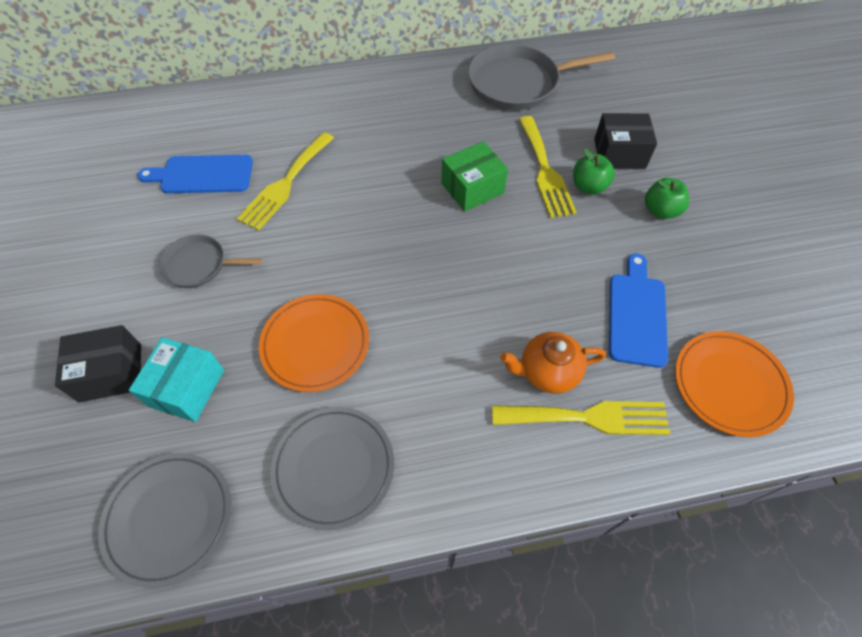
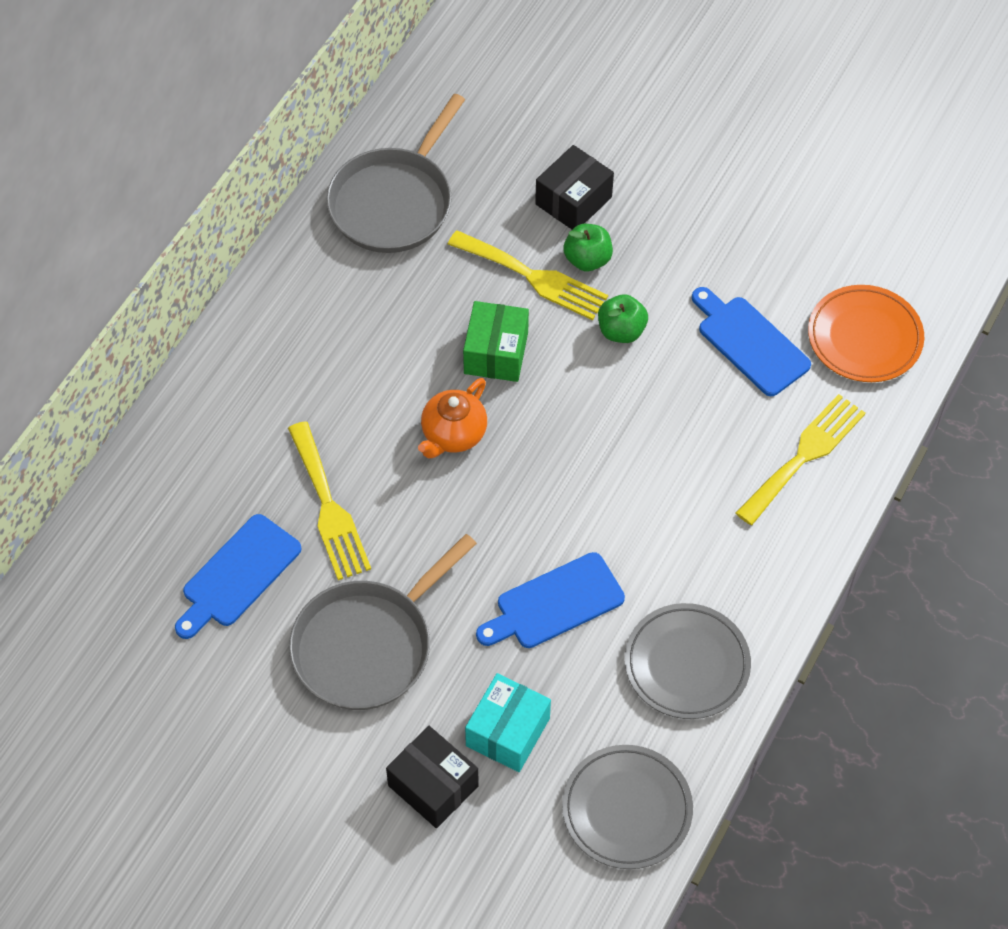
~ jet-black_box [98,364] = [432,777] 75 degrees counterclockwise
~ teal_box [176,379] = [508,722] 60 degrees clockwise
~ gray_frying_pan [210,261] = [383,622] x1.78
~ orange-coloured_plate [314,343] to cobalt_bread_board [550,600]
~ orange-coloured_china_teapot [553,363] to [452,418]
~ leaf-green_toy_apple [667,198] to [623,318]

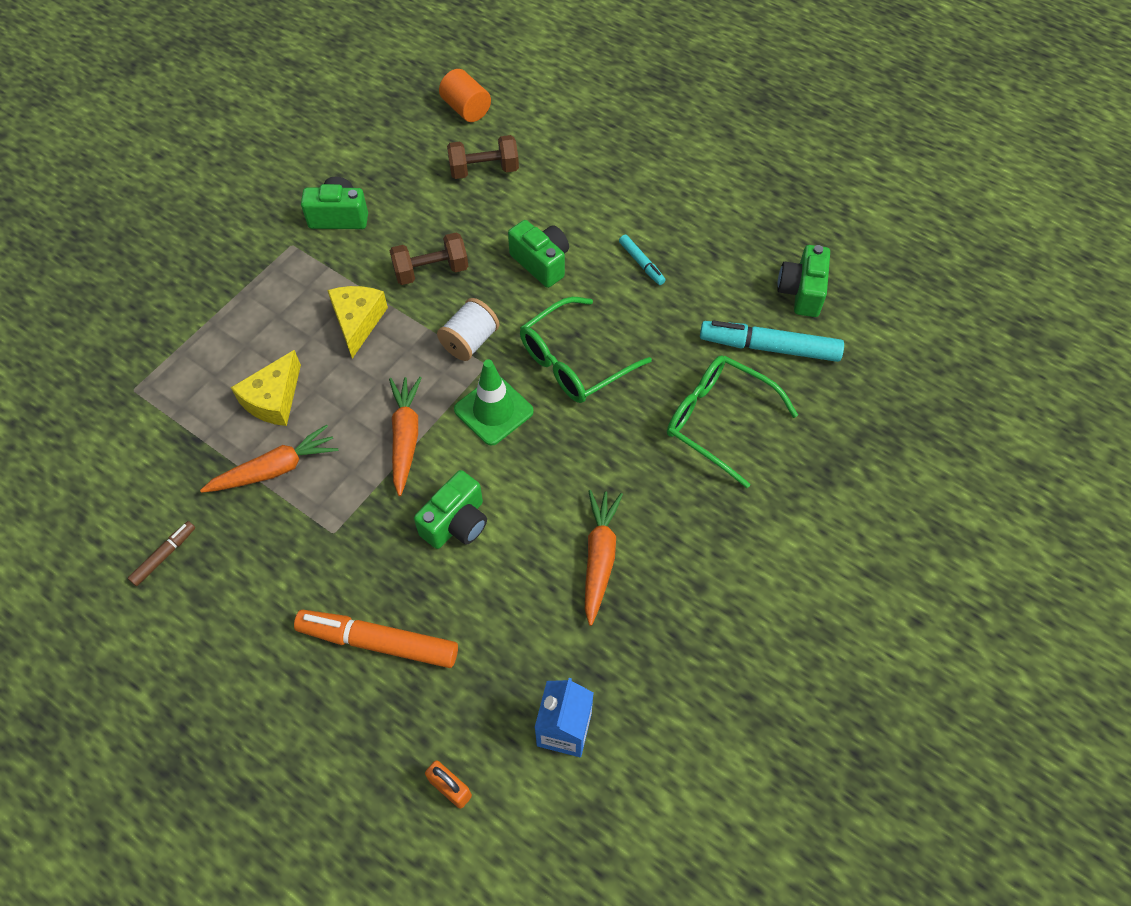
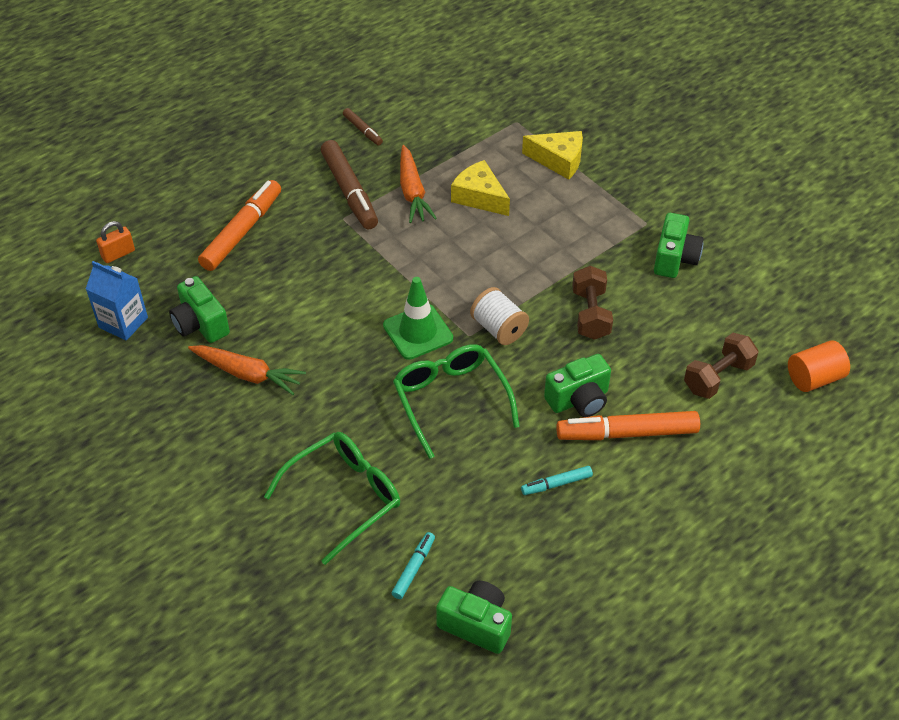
~ yellow_cheese_wedge [357,322] to [552,155]
- orange-coloured_carrot [405,436]
~ leaf-green_camera [450,509] to [199,309]
~ brown_dumbbell [483,157] = [721,366] 45 degrees clockwise
~ teal_marker [772,341] = [413,565] x0.51
+ brown_marker [349,184]
+ orange-coloured_marker [628,425]

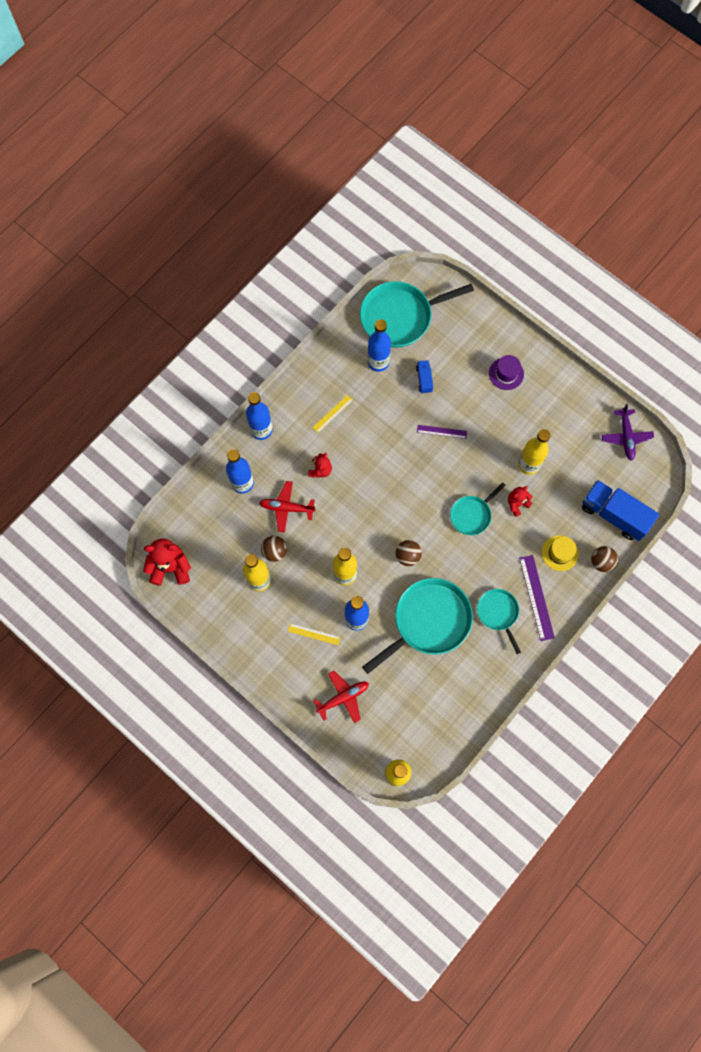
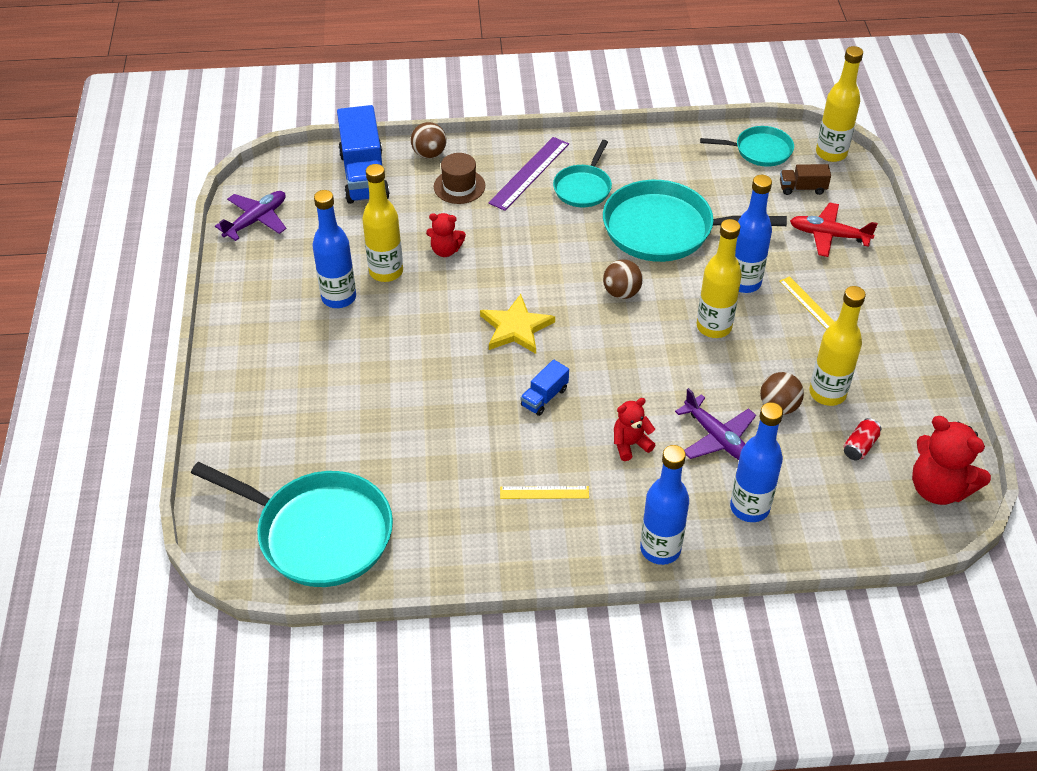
~ red_toy_plane [287,507] to violet_toy_plane [715,424]
~ cobalt_bottle [379,345] to [334,249]
~ cobalt_truck [424,377] to [545,388]
- violet_straightedge [442,432]
~ teal_frying_pan [478,508] to [747,146]
- violet_hat [506,372]
~ yellow_hat [560,553] to brown_hat [459,178]
+ yellow_star [517,324]
+ brown_truck [805,179]
+ red_can [862,439]

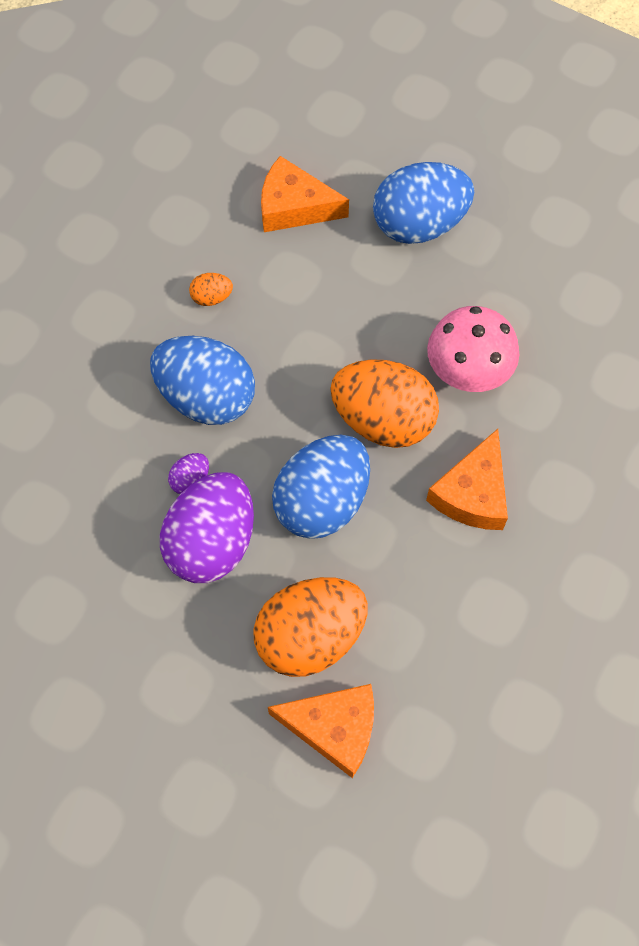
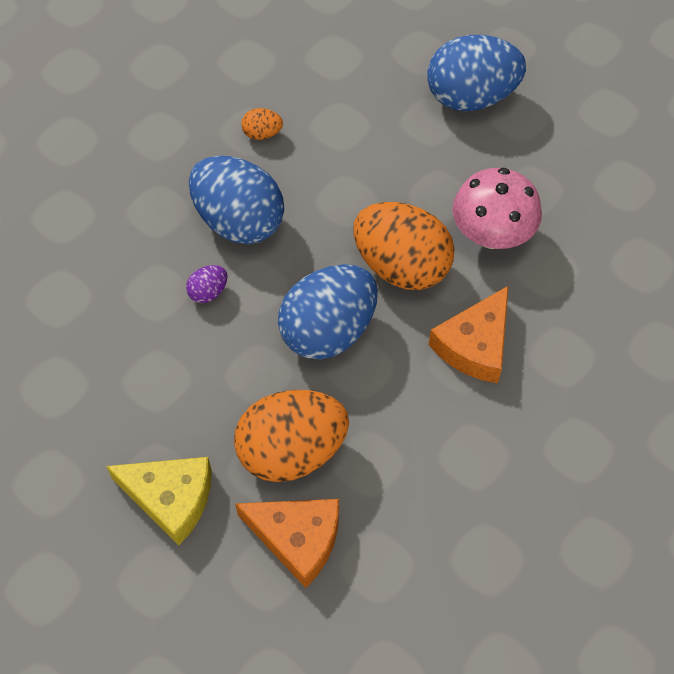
- violet_toy_egg [207,527]
- orange-coloured_cheese_wedge [305,194]
+ yellow_cheese_wedge [159,501]

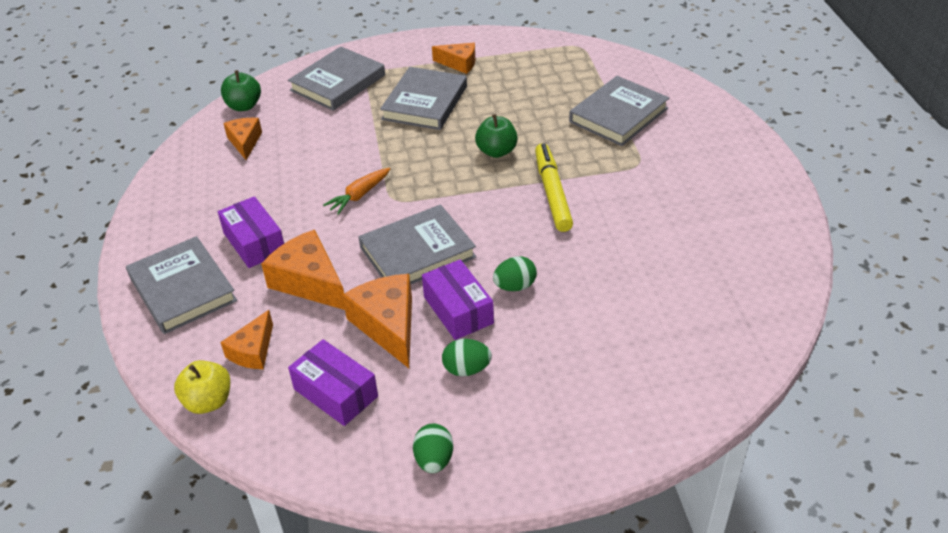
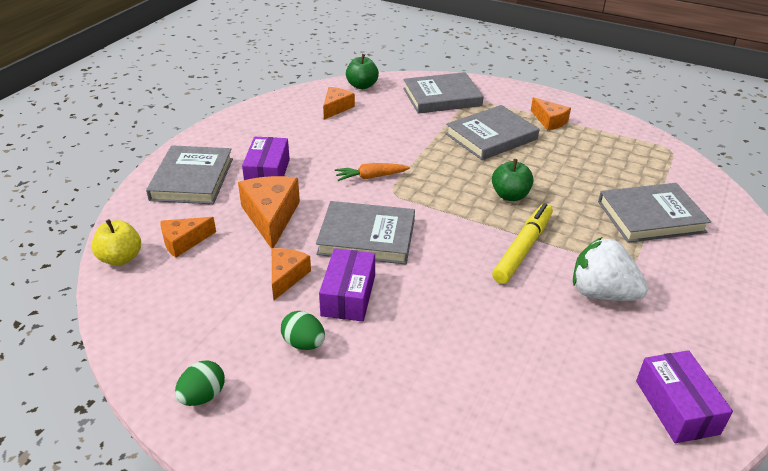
~ violet_box [333,382] to [684,396]
~ orange-coloured_cheese_wedge [377,321] = [291,274] x0.62
- leaf-green_toy_egg [515,273]
+ white_berry [610,269]

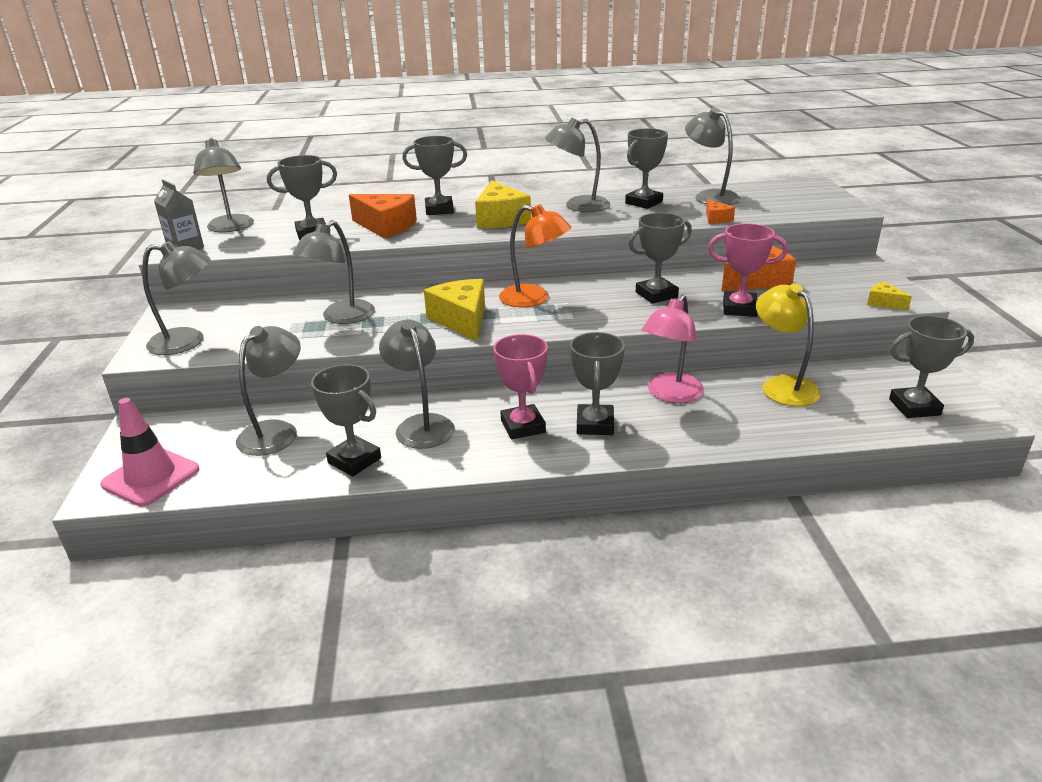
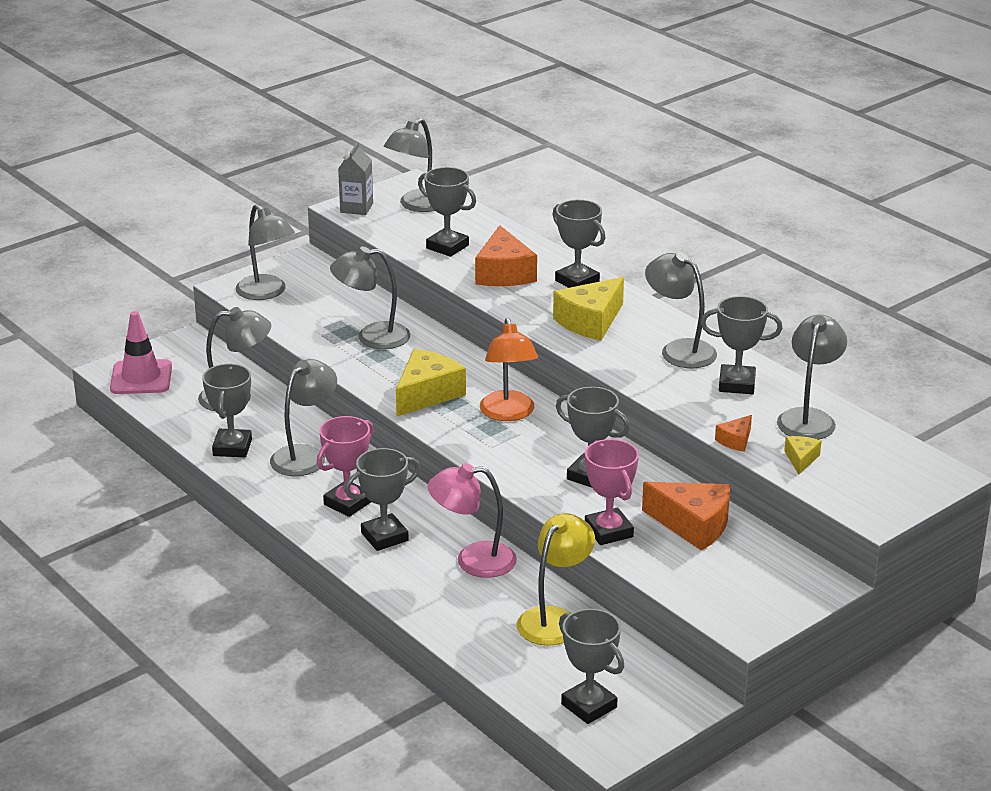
~ yellow_cheese_wedge [889,295] to [802,455]

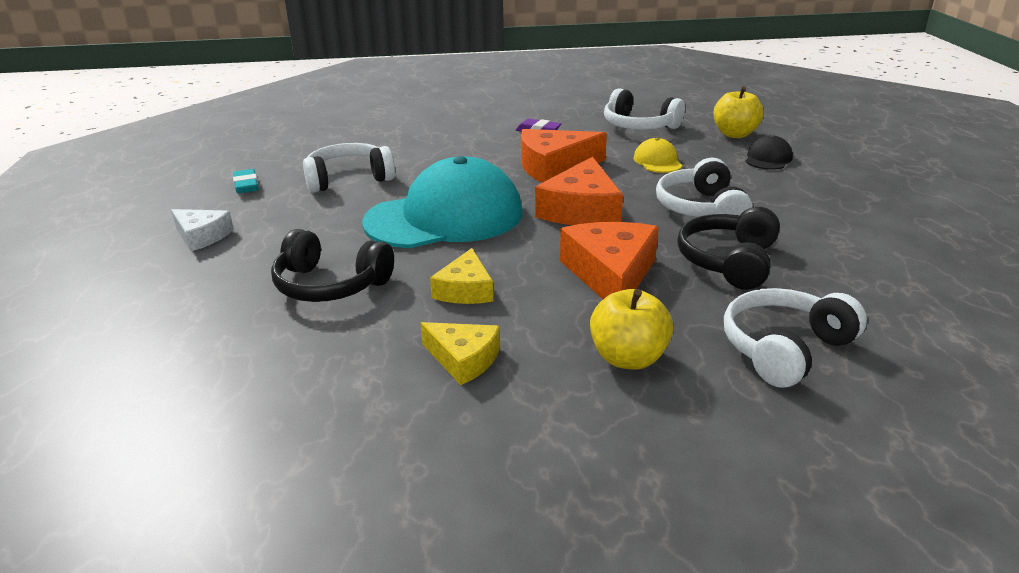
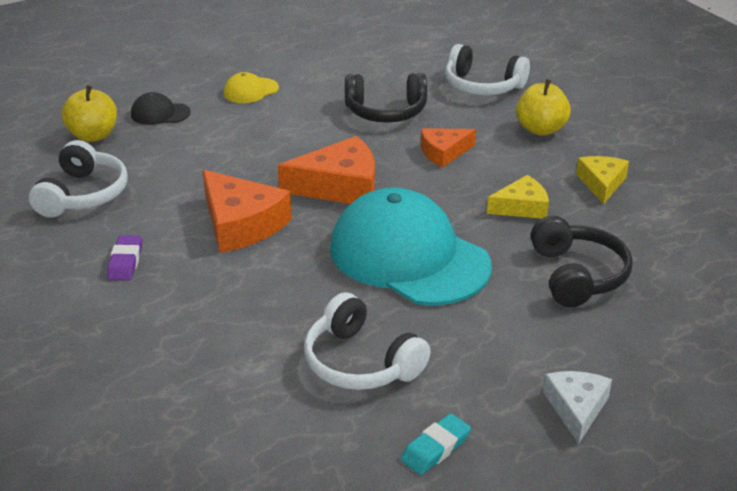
~ orange-coloured_cheese_wedge [609,260] = [448,148] x0.61
~ yellow_cap [658,155] to [251,87]
- white_headset [704,187]

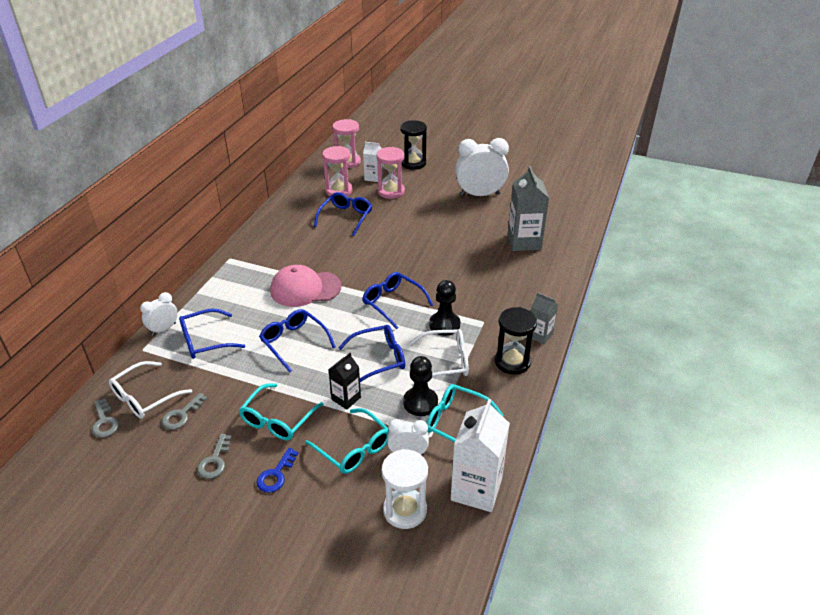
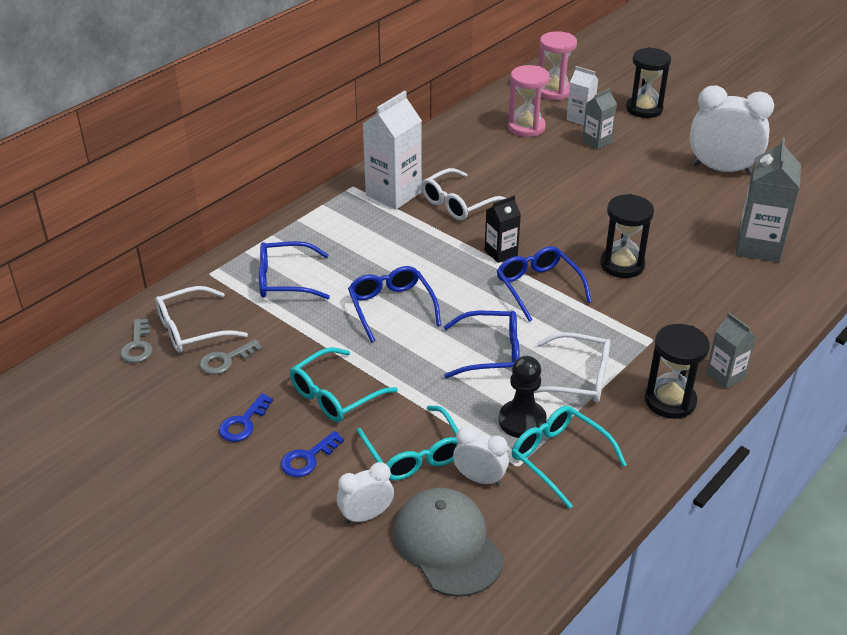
~ white_clock [159,314] to [365,493]
~ gray_door_key [214,456] to cobalt_door_key [246,417]
- pink_cap [306,286]
- cobalt_spectacles [343,214]
~ jet-black_milk_carton [344,381] to [503,229]
~ pink_sandglass [390,173] to gray_milk_carton [599,119]
~ white_sandglass [405,489] to gray_cap [448,542]
- jet-black_game_pawn [445,308]
~ white_milk_carton [480,455] to [392,150]
+ white_spectacles [464,194]
+ jet-black_sandglass [627,236]

